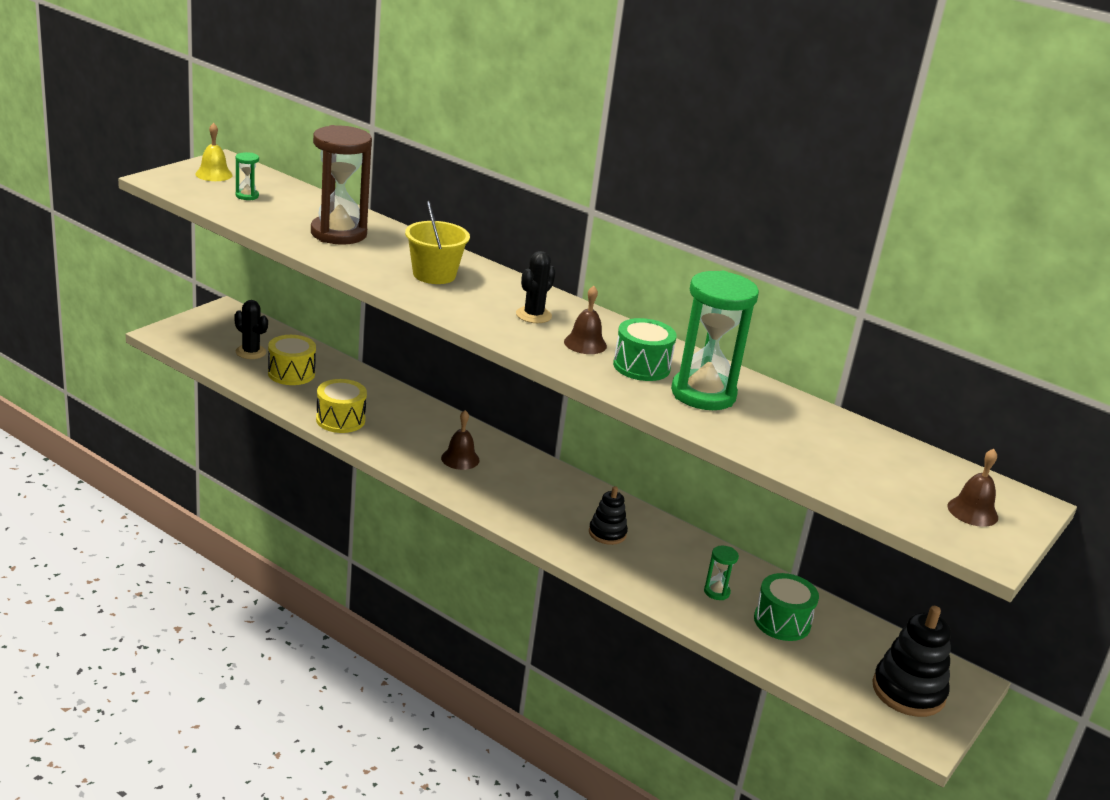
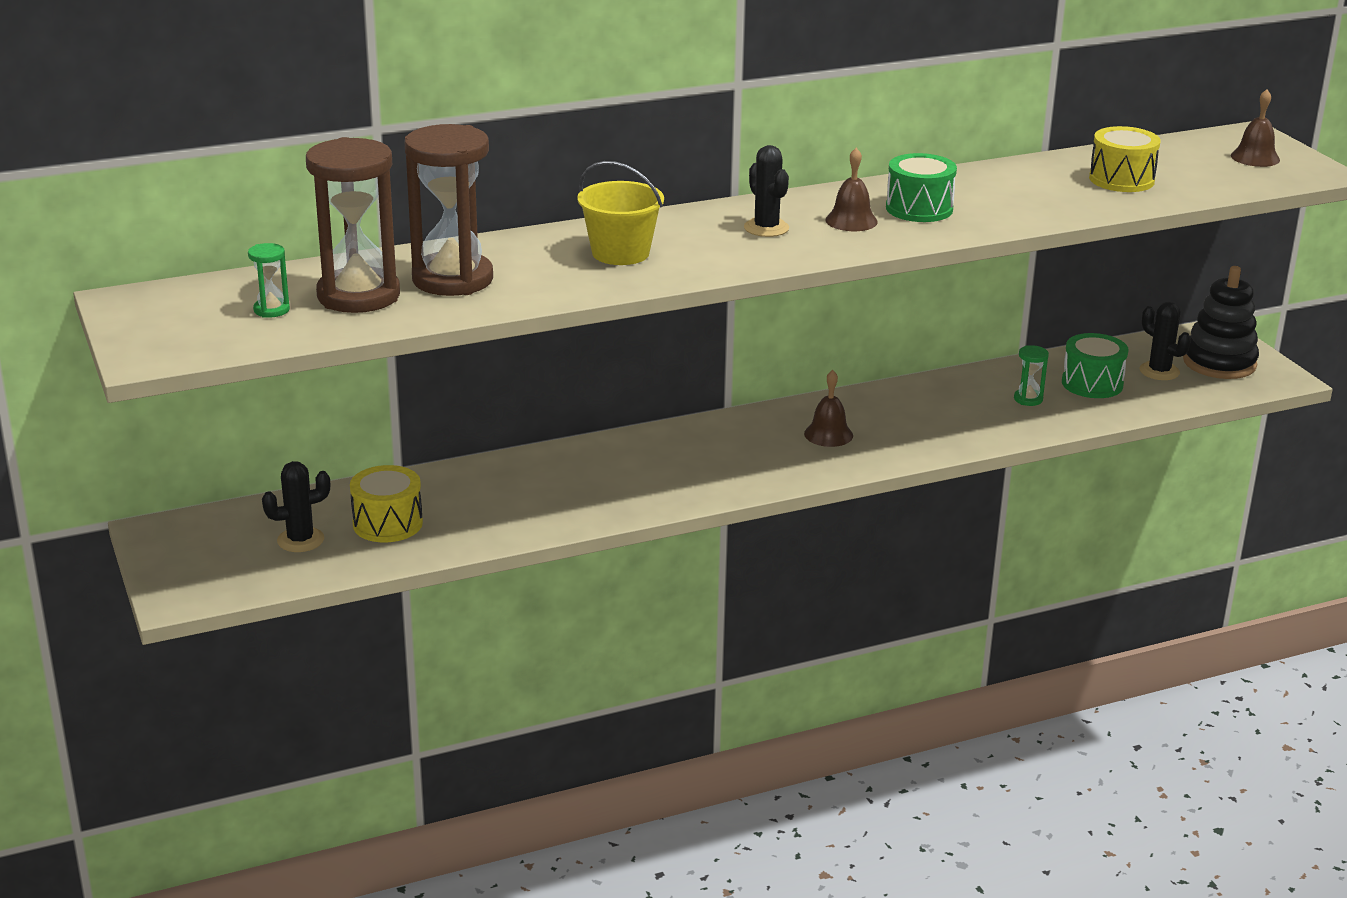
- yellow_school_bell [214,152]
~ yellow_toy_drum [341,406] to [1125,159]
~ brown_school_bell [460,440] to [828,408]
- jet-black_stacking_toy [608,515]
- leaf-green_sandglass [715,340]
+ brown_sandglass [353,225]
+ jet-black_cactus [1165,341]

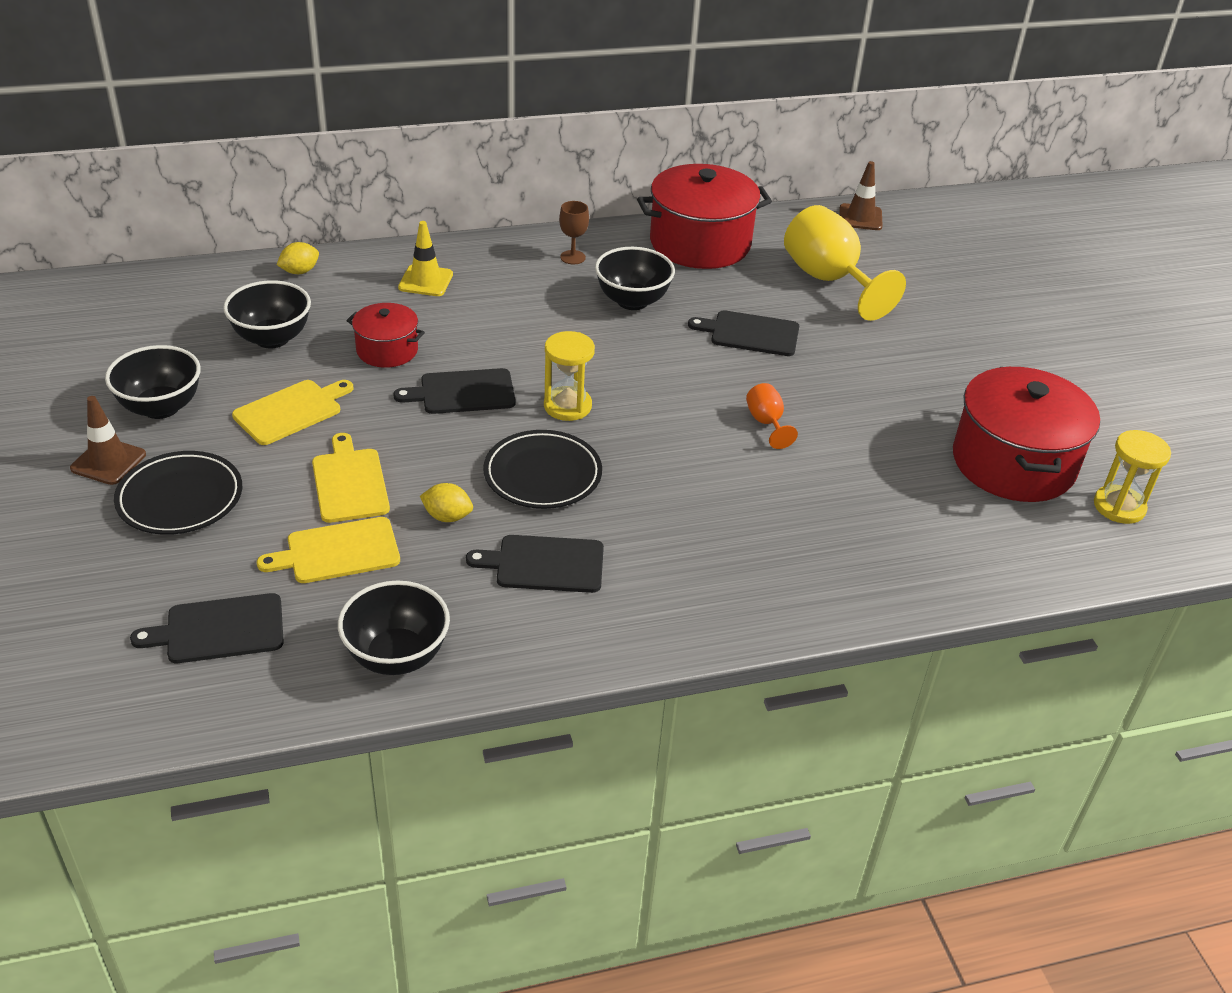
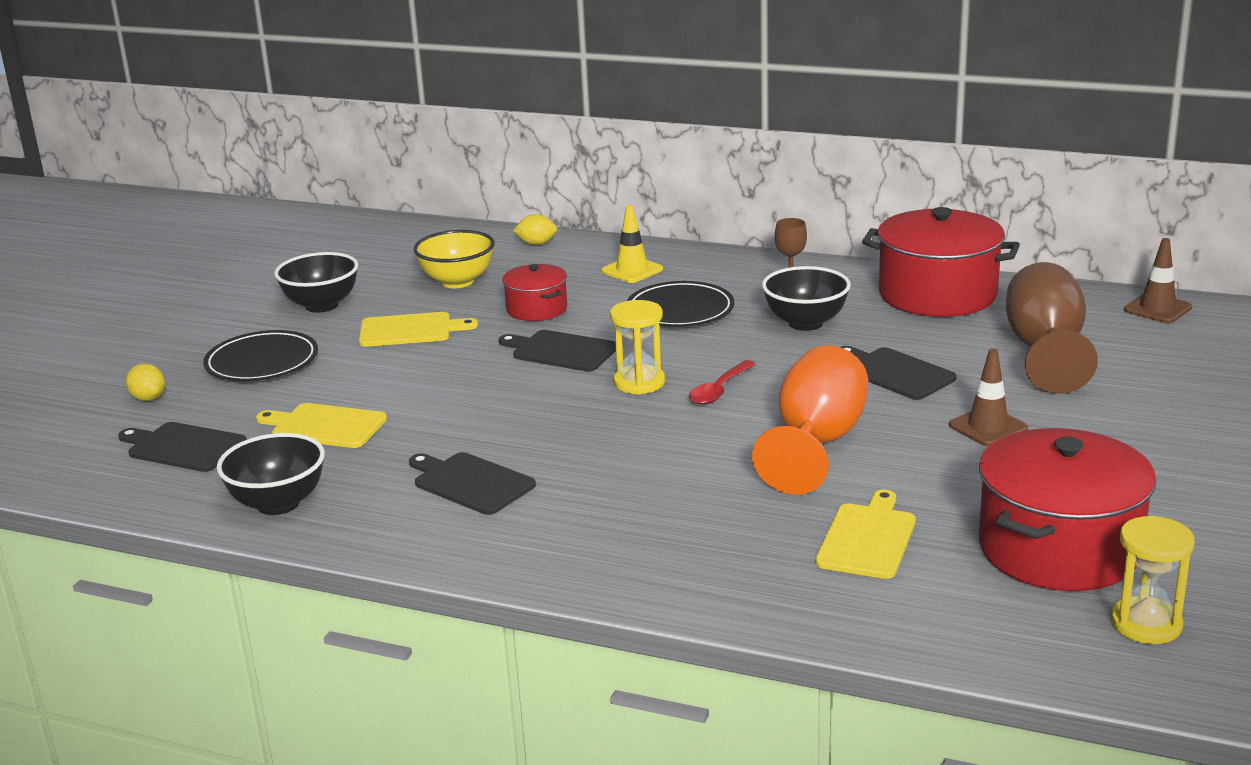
~ brown_road_cone [108,440] to [988,397]
~ jet-black_serving_bowl [267,314] to yellow_serving_bowl [454,259]
~ yellow_bread_board [351,478] to [865,534]
~ yellow_citrus_fruit [446,502] to [145,382]
~ jet-black_plate [542,469] to [680,304]
~ orange-coloured_chalice [772,416] = [810,420] x2.16
~ yellow_chalice [845,263] to brown_chalice [1052,328]
+ red_tablespoon [722,382]

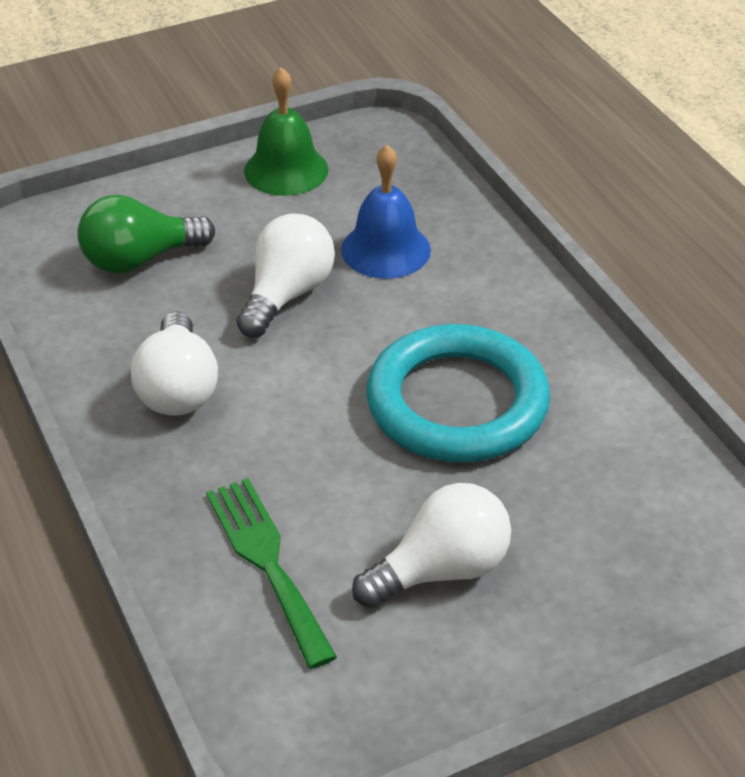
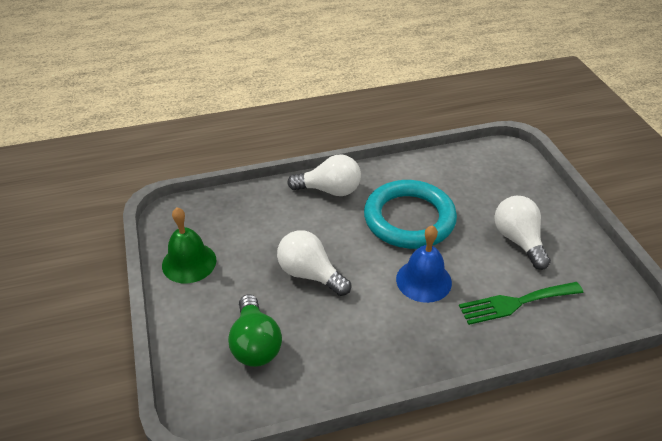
~ white_light_bulb [174,363] to [324,175]
~ cobalt_school_bell [386,212] to [424,264]

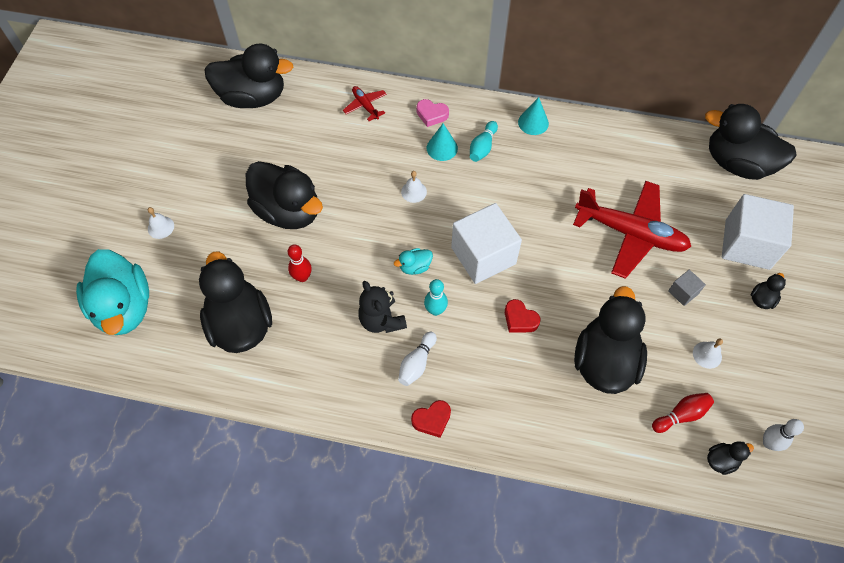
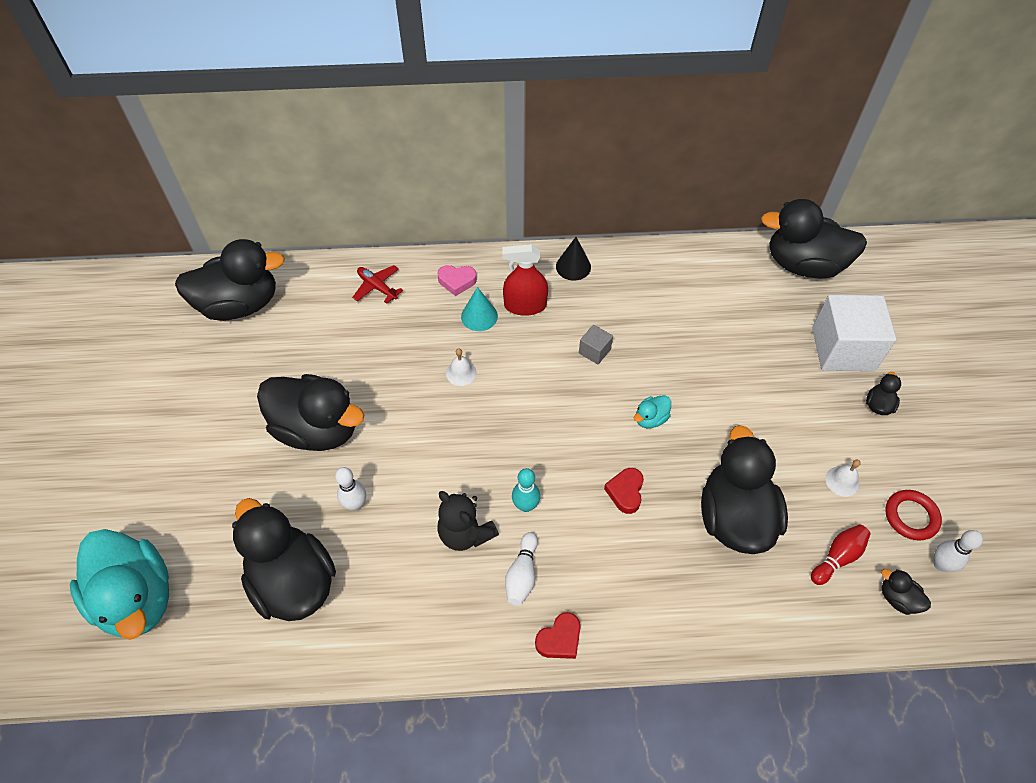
- white_school_bell [161,223]
~ red_skittle [300,263] to white_skittle [350,489]
~ teal_toy_duck [413,261] to [652,411]
- white_cube [486,243]
~ teal_skittle [484,141] to red_sprayer [525,280]
~ red_love_heart [523,316] = [624,491] 75 degrees clockwise
~ teal_solid_cone [533,116] to jet-black_solid_cone [573,259]
- red_toy_plane [632,230]
~ gray_cube [687,288] to [596,344]
~ jet-black_toy_duck [730,458] = [906,592] 105 degrees counterclockwise
+ red_ring [913,515]

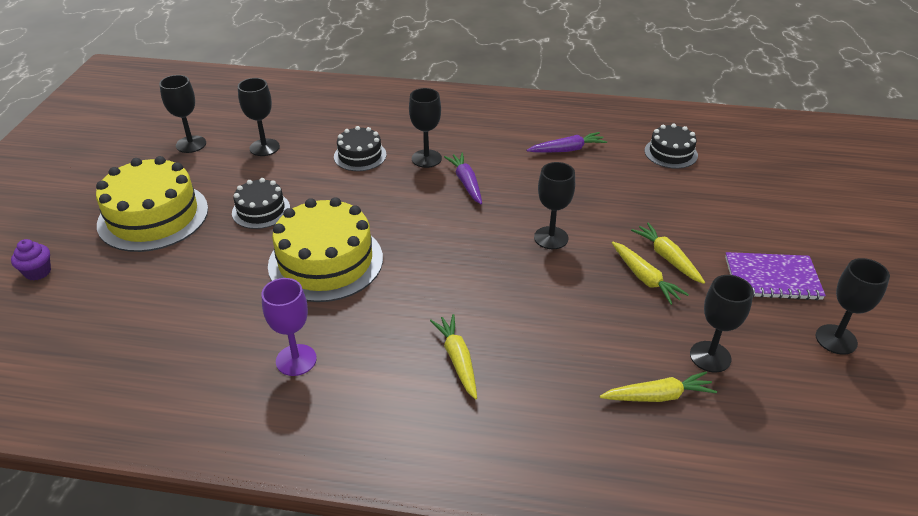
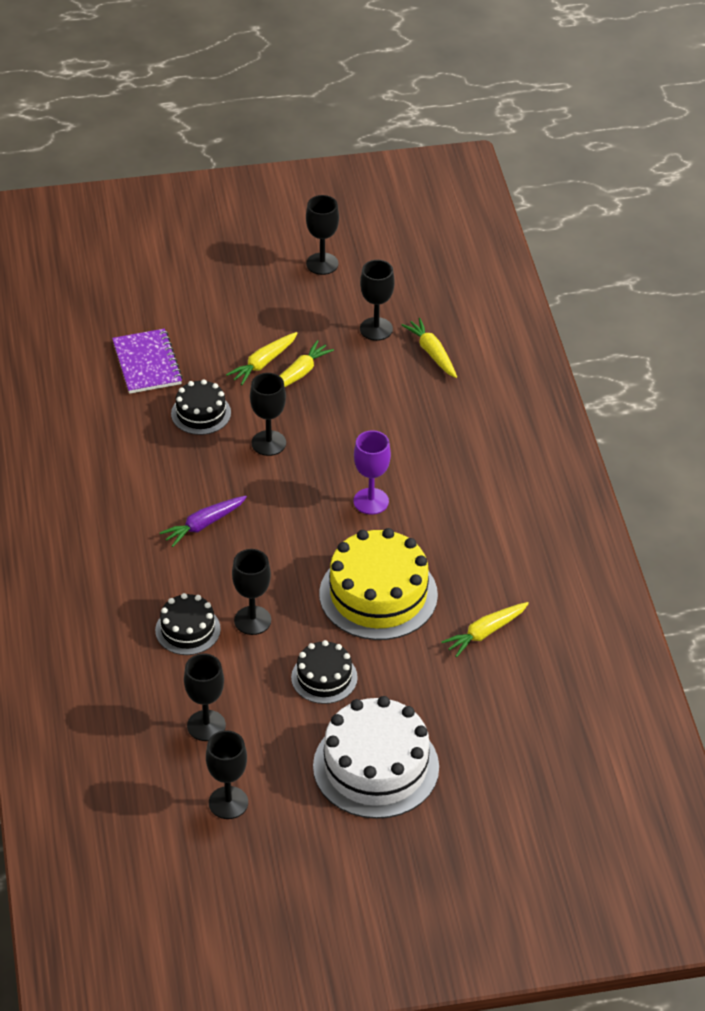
- violet_muffin [31,259]
~ yellow_cake [152,204] to white_cake [376,757]
~ violet_chalice [289,327] to [372,472]
~ jet-black_chalice [425,128] to [251,592]
~ yellow_carrot [453,357] to [485,629]
- violet_carrot [567,142]
~ jet-black_cake [671,146] to [201,407]
~ violet_notebook [775,276] to [147,361]

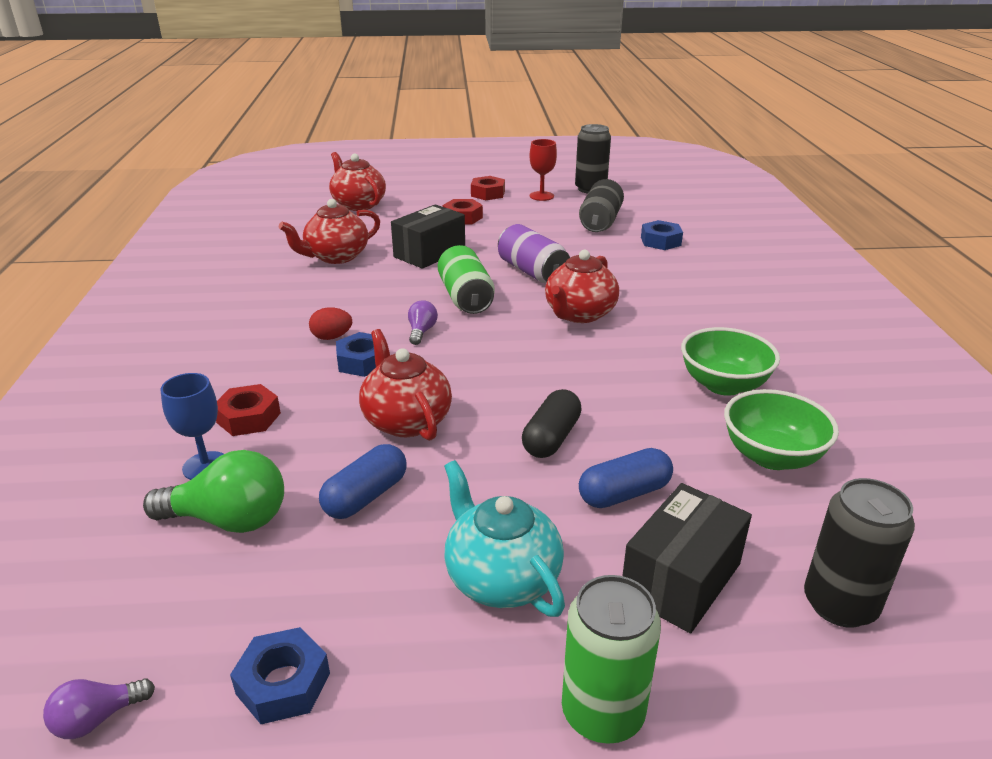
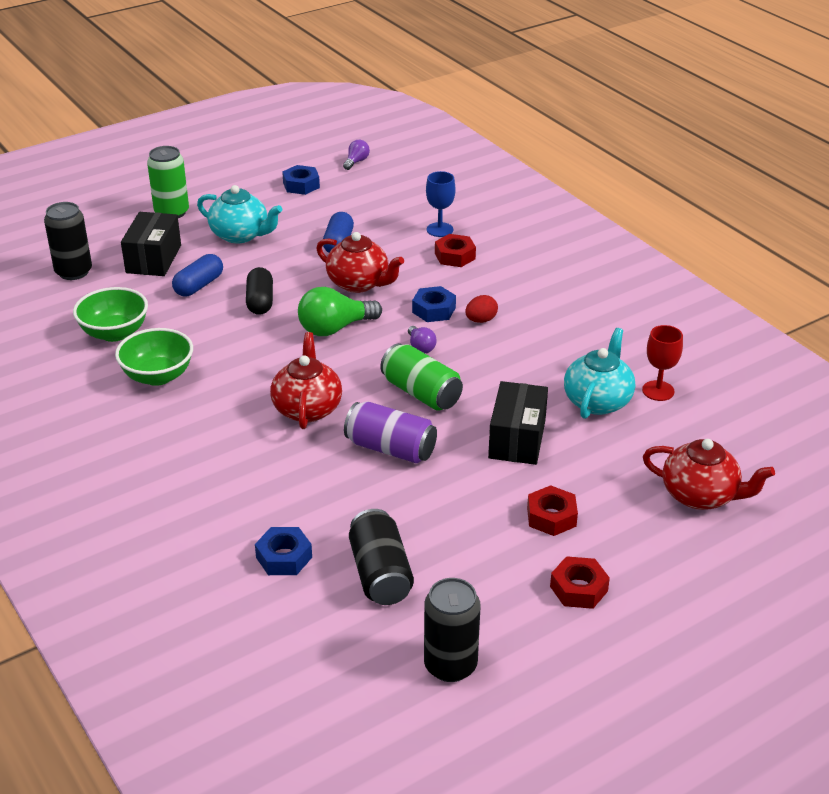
~ leaf-green_light_bulb [213,491] to [340,311]
~ red_china_teapot [329,231] to teal_china_teapot [599,373]
~ red_chalice [543,170] to [662,363]

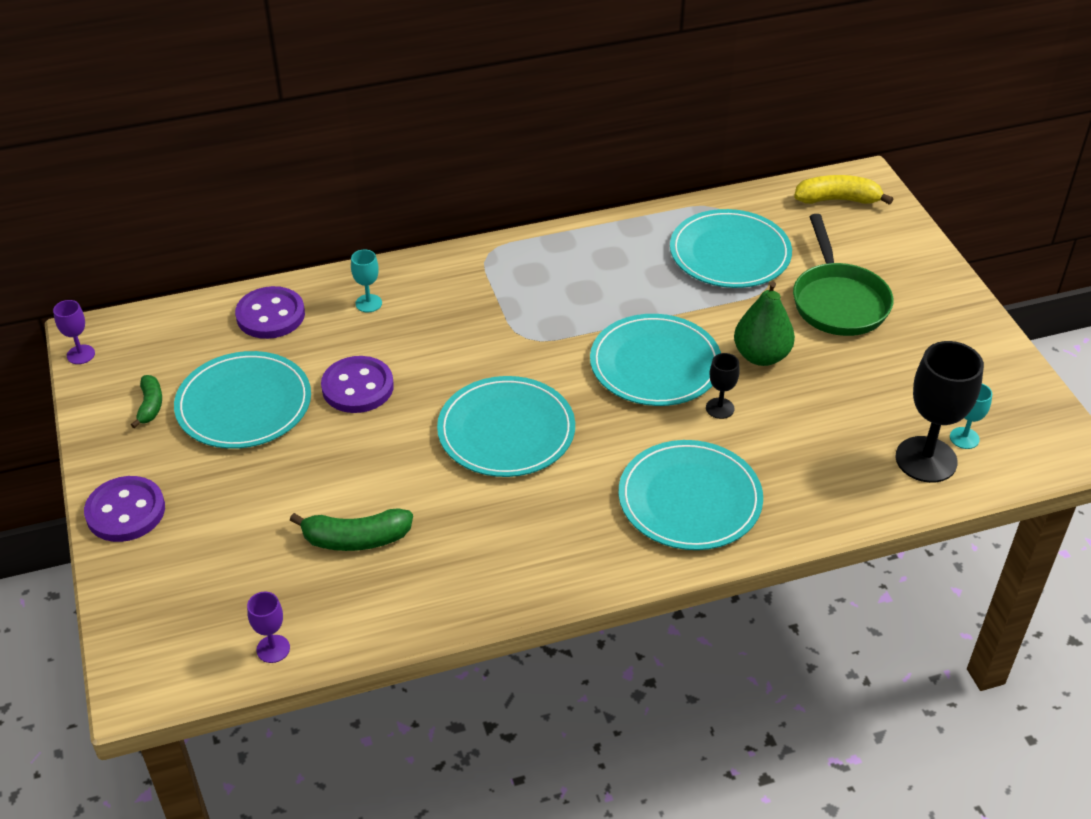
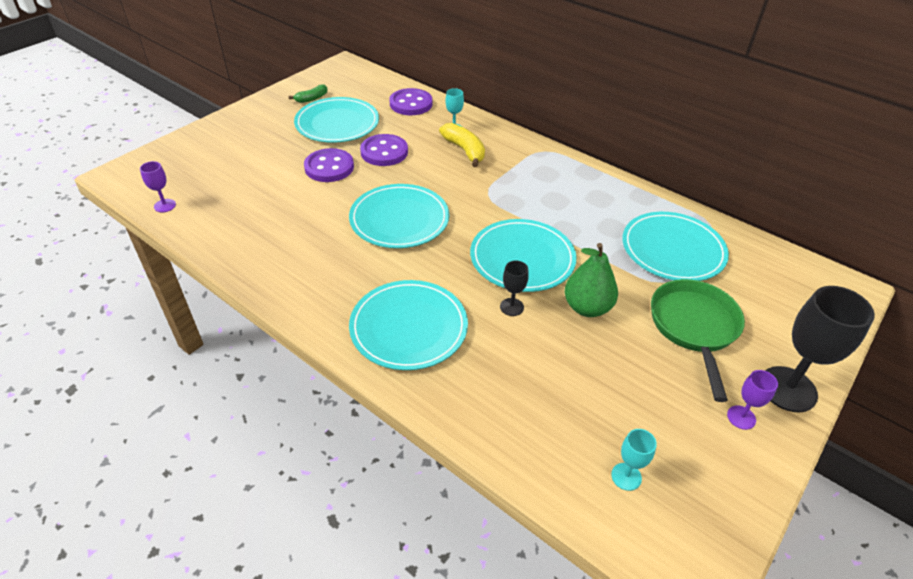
~ violet_chalice [74,332] to [752,400]
~ violet_sewing_button [124,509] to [329,165]
- leaf-green_banana_fruit [351,529]
~ leaf-green_frying_pan [843,275] = [698,340] 135 degrees clockwise
~ yellow_banana_fruit [843,190] to [462,145]
~ jet-black_chalice [940,412] to [820,349]

